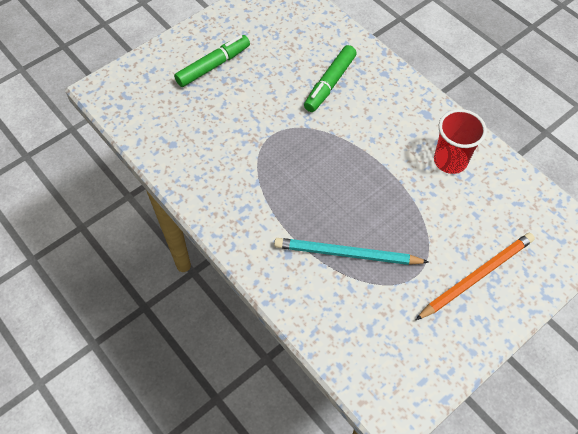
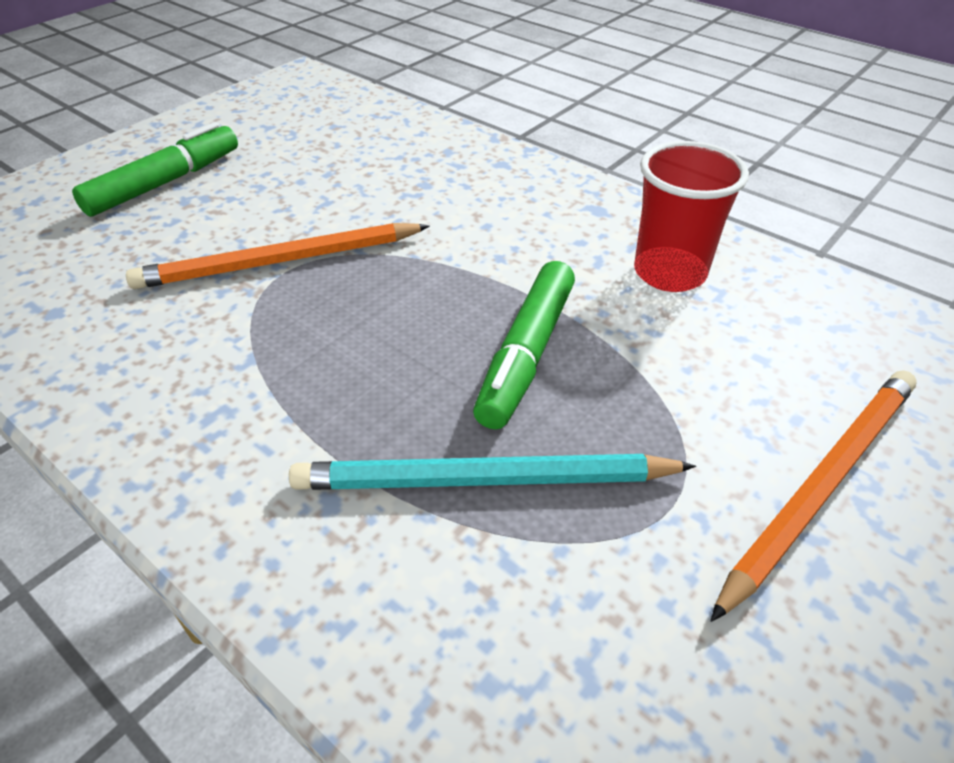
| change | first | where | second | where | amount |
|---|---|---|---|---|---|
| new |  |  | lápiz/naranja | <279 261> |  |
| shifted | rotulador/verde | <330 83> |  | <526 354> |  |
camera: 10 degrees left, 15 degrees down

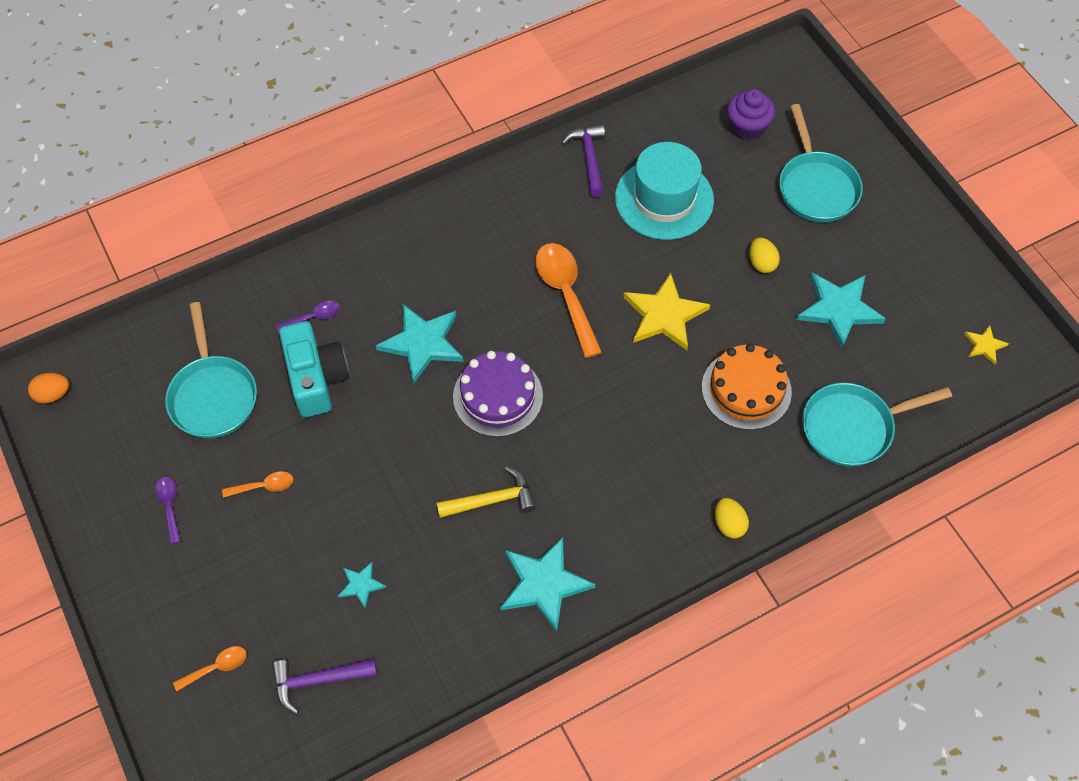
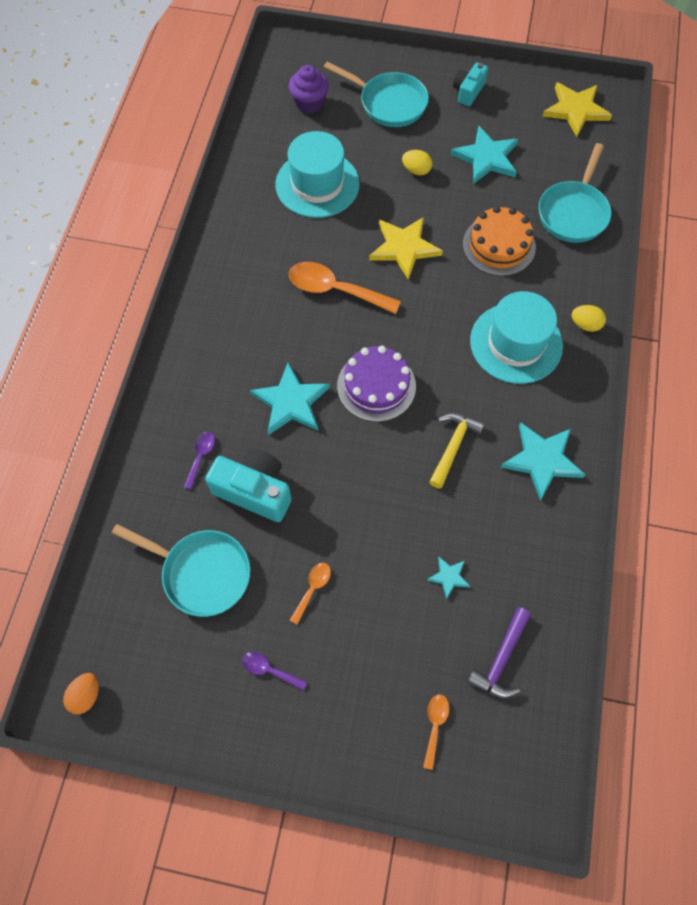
| change | first | where | second | where | amount |
|---|---|---|---|---|---|
| gone | martillo/morado | <589 158> |  |  |  |
| new |  |  | cámara/turquesa | <468 92> |  |
| new |  |  | sombrero/turquesa | <516 343> |  |
| scaled | estrella/amarillo | <984 345> |  | <575 110> | x2.01 |
camera: 50 degrees left, 5 degrees up

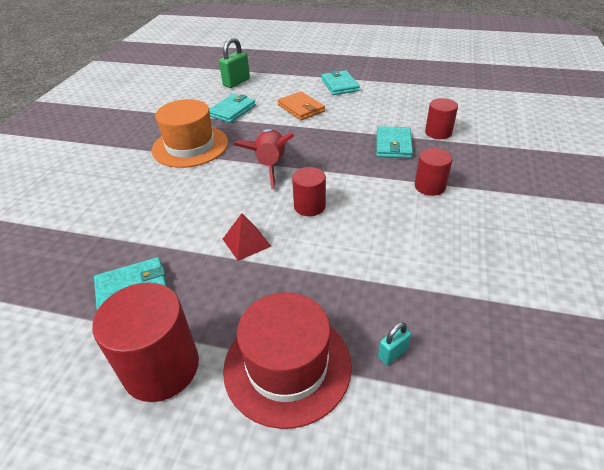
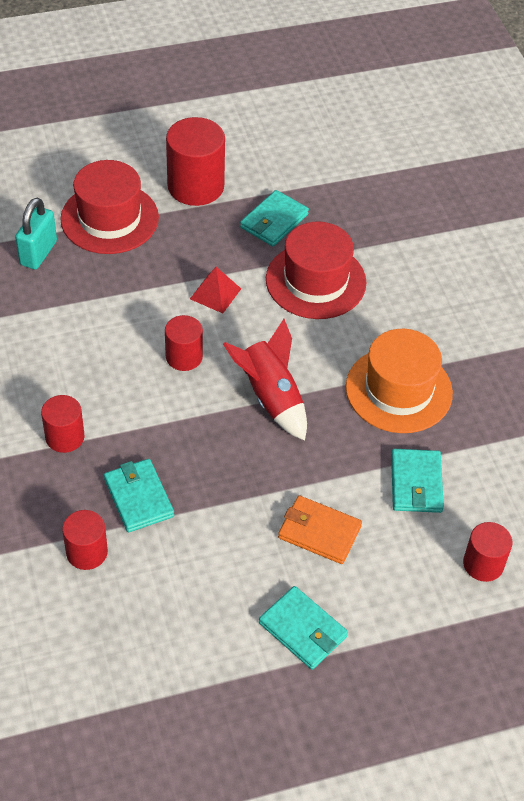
| change | first | where | second | where | amount |
|---|---|---|---|---|---|
| new |  |  | sombrero/rojo | <315 281> |  |
| swapped | candado/verde | <236 82> | cilindro/rojo | <483 564> |  |
| scaled | candado/turquesa | <392 353> |  | <38 253> | x1.87 |
camera: 145 degrees right, 10 degrees up

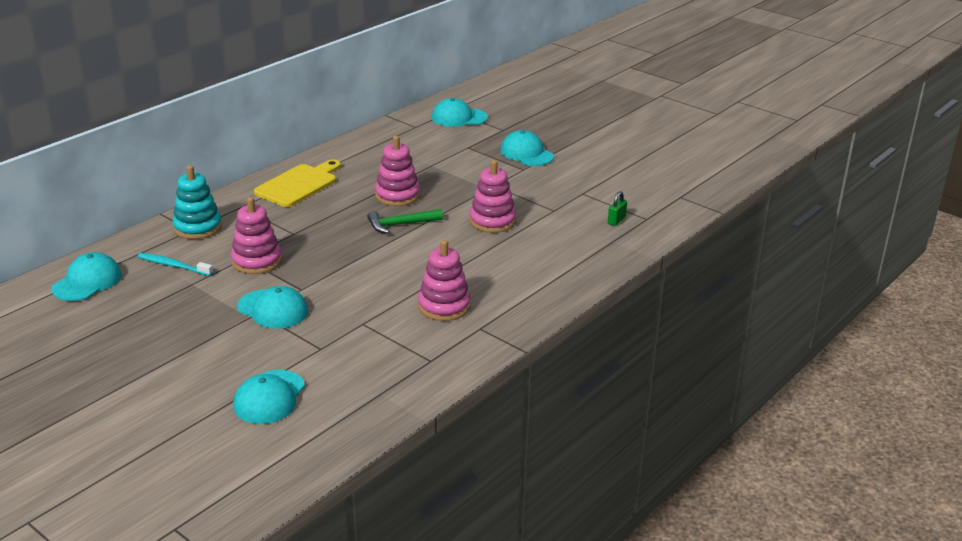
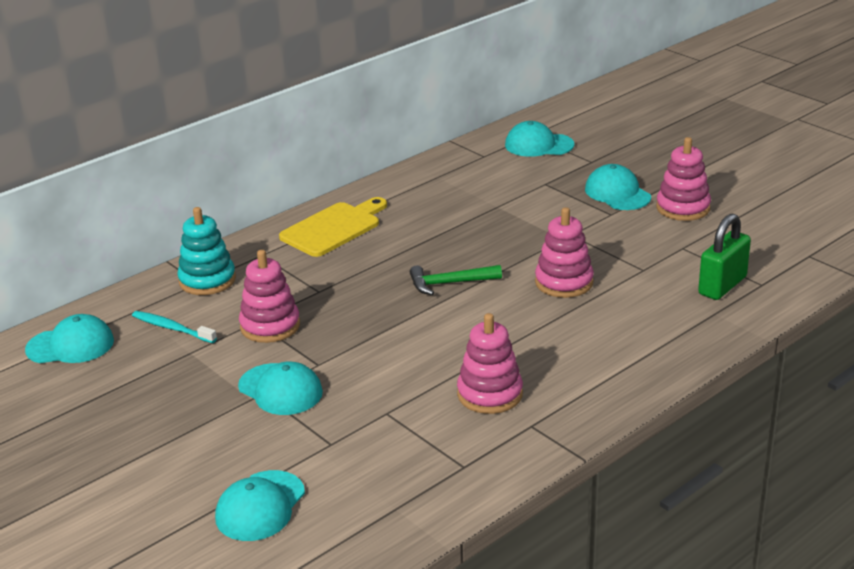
| change | first | where | second | where | amount |
|---|---|---|---|---|---|
| shifted | juguete apilable/rosa | <397 195> |  | <683 208> |  |
| rotated | gorra/turquesa | <87 282> |  | <70 345> | 45 degrees clockwise |
| scaled | candado/verde | <616 220> |  | <722 285> | x1.96 |
camera: 10 degrees right, 0 degrees up

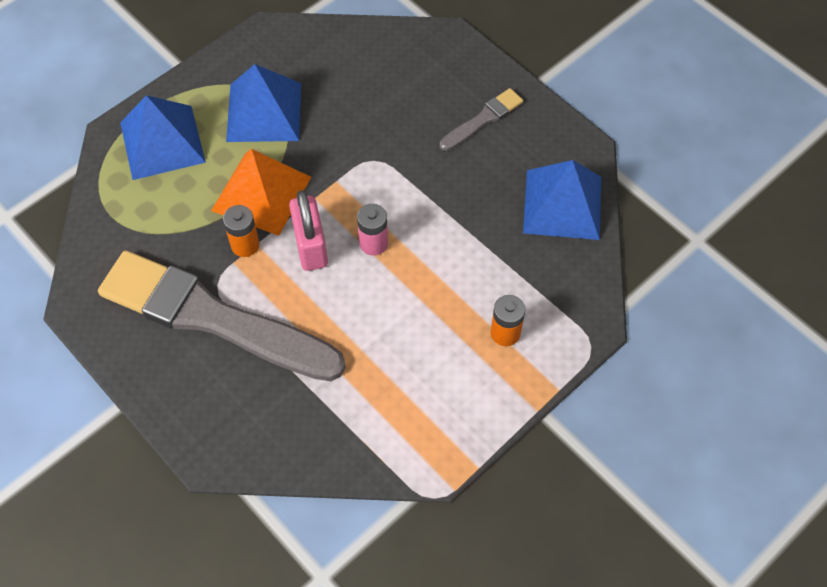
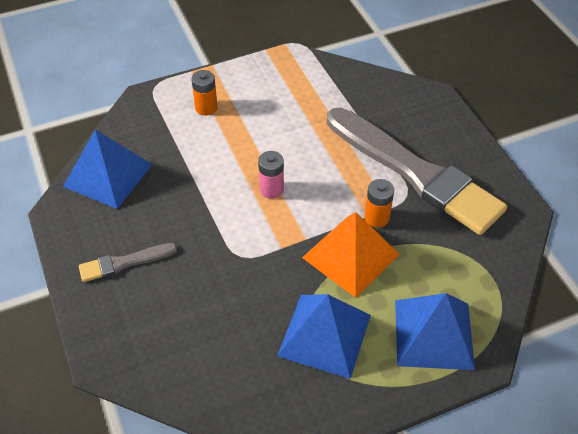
| change | first | where | second | where | amount |
|---|---|---|---|---|---|
| gone | candado/rosa | <310 246> |  |  |  |
camera: 160 degrees left, 10 degrees down

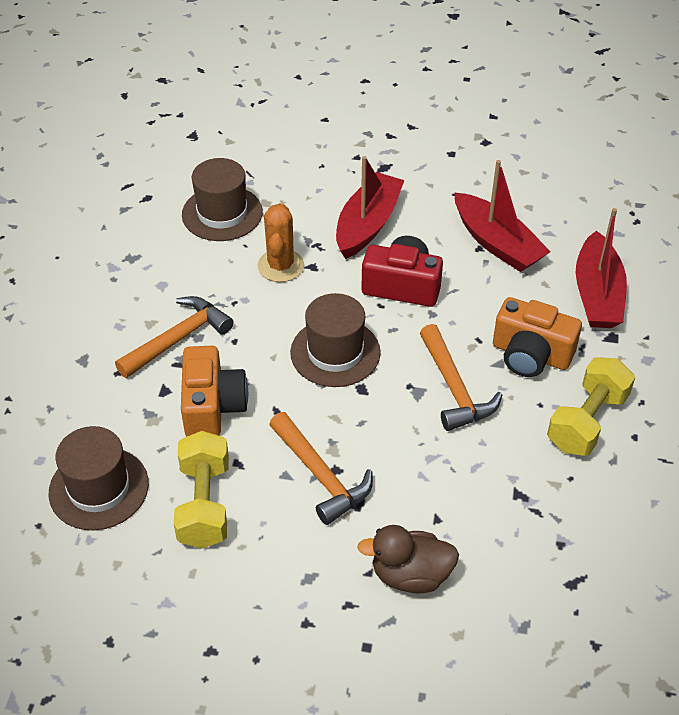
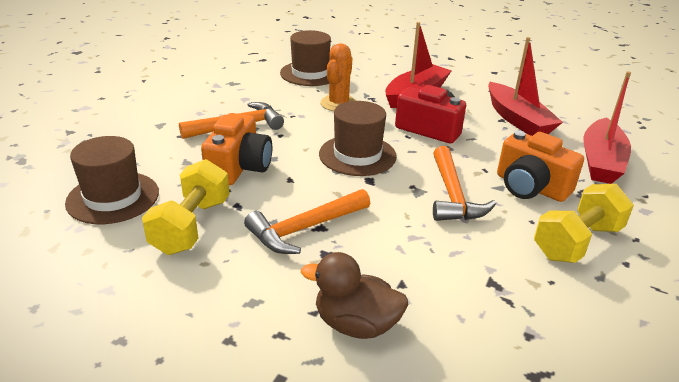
| change | first | where | second | where | amount |
|---|---|---|---|---|---|
| rotated | martillo/naranja | <320 476> |  | <305 228> | 75 degrees clockwise |
camera: 15 degrees right, 15 degrees down

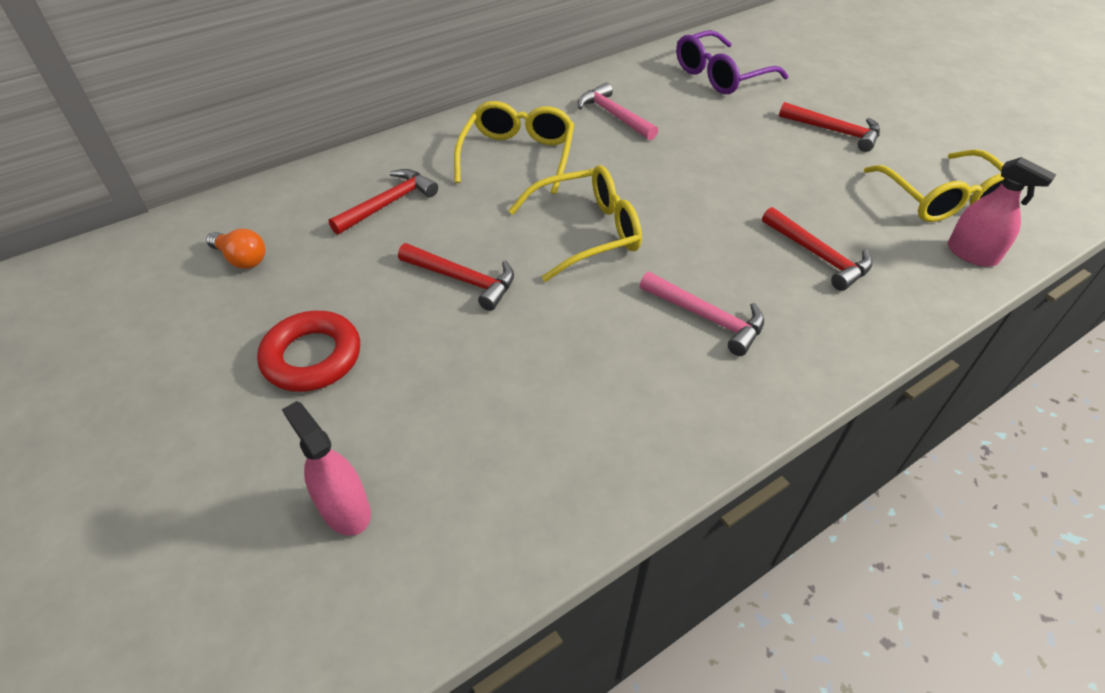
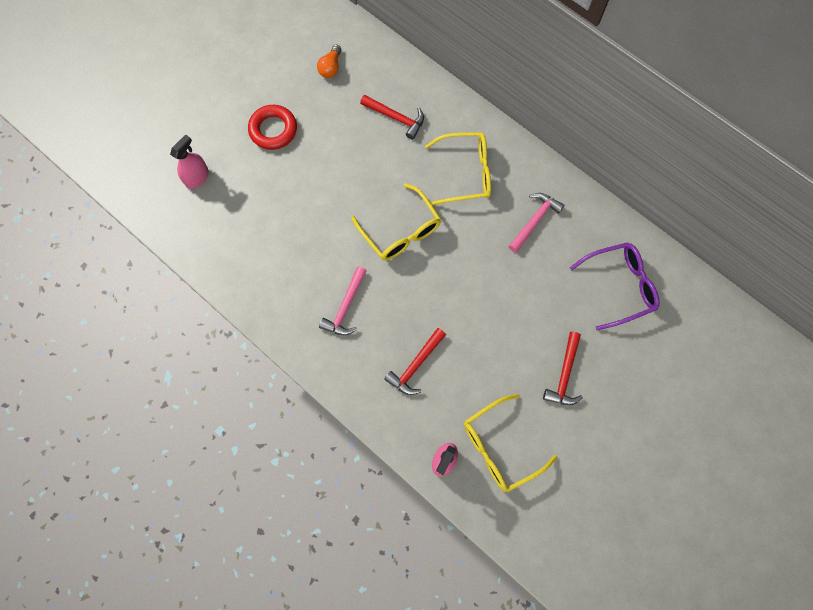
| change | first | where | second | where | amount |
|---|---|---|---|---|---|
| gone | martillo/rojo | <463 280> |  |  |  |
| rotated | gafas/morado | <720 75> |  | <619 286> | 120 degrees clockwise |
camera: 75 degrees right, 25 degrees up

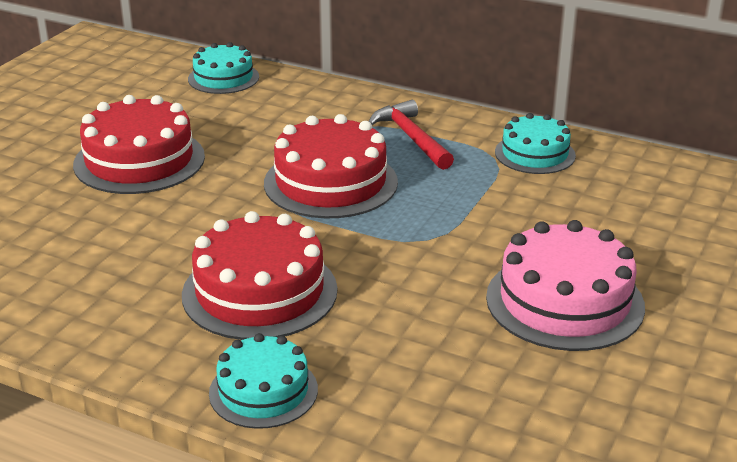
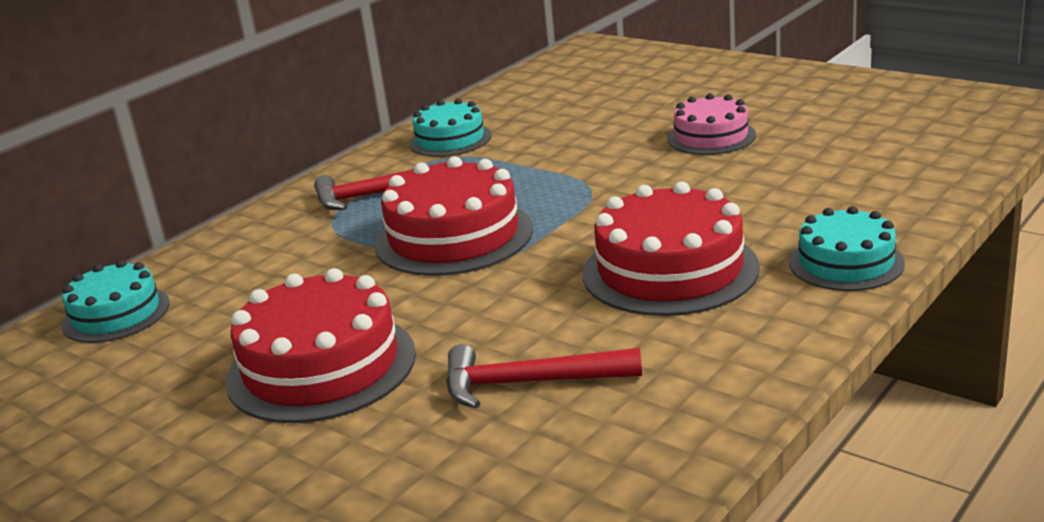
| change | first | where | second | where | amount |
|---|---|---|---|---|---|
| new |  |  | martillo/rojo | <529 382> |  |
| scaled | tarta/rosa | <564 301> |  | <711 137> | x0.62 |
camera: 75 degrees left, 5 degrees down

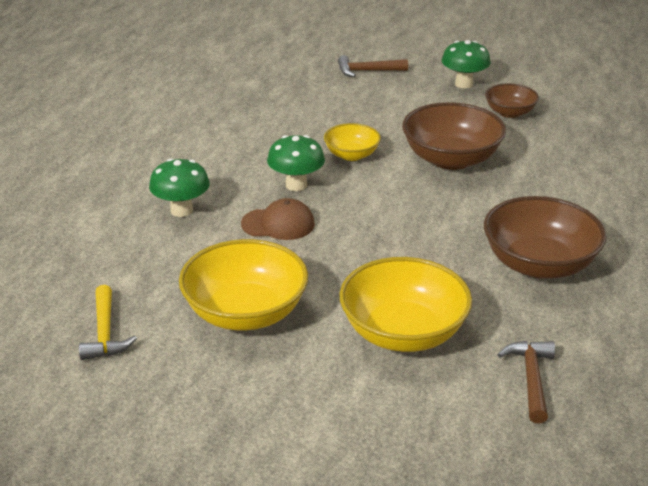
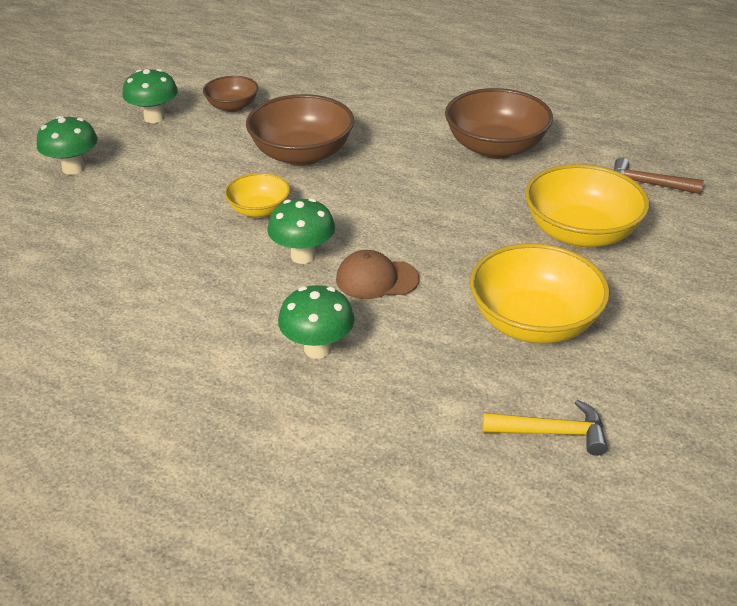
| change | first | where | second | where | amount |
|---|---|---|---|---|---|
| swapped | martillo/marrón | <367 71> | seta/verde | <73 168> |  |
| rotated | gorra/marrón | <278 224> |  | <377 279> | 105 degrees counterclockwise |
camera: 75 degrees left, 5 degrees up

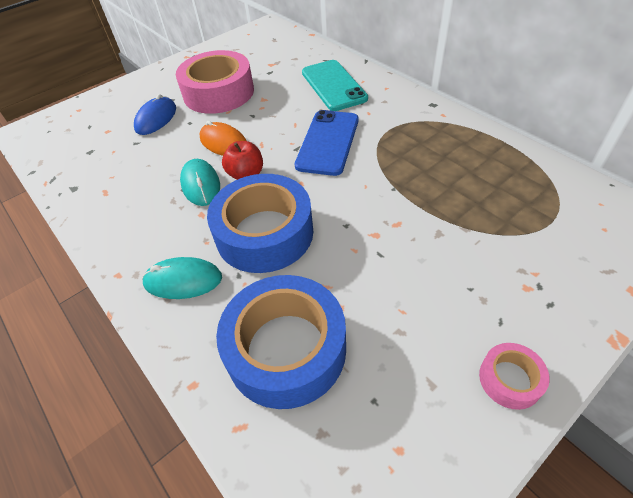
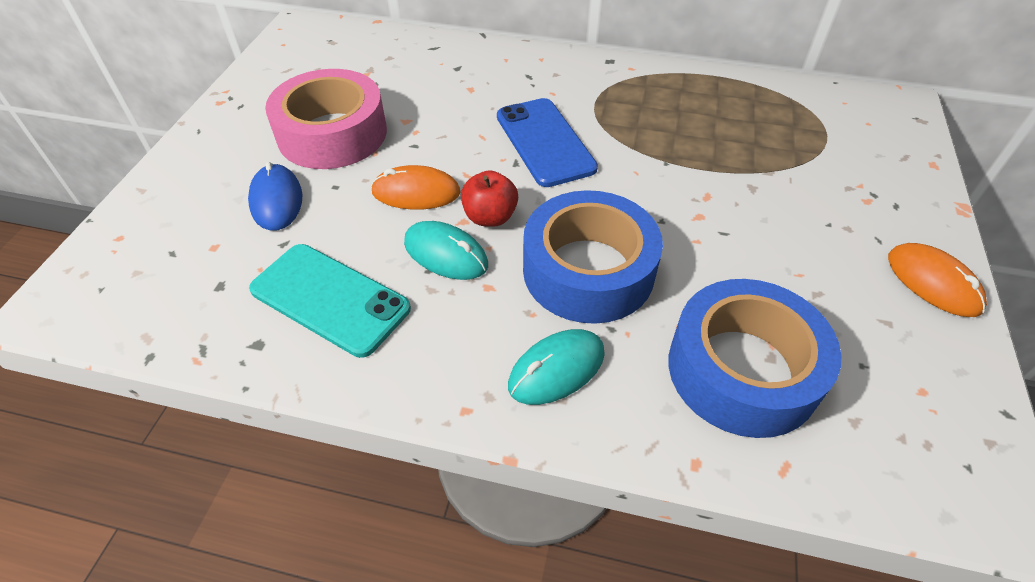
| change | first | where | second | where | amount |
|---|---|---|---|---|---|
| shifted | móvil/turquesa | <333 85> |  | <330 299> |  |
| swapped | cinta adhesiva/rosa | <510 379> | ratón/naranja | <933 282> |  |
camera: 40 degrees left, 0 degrees up

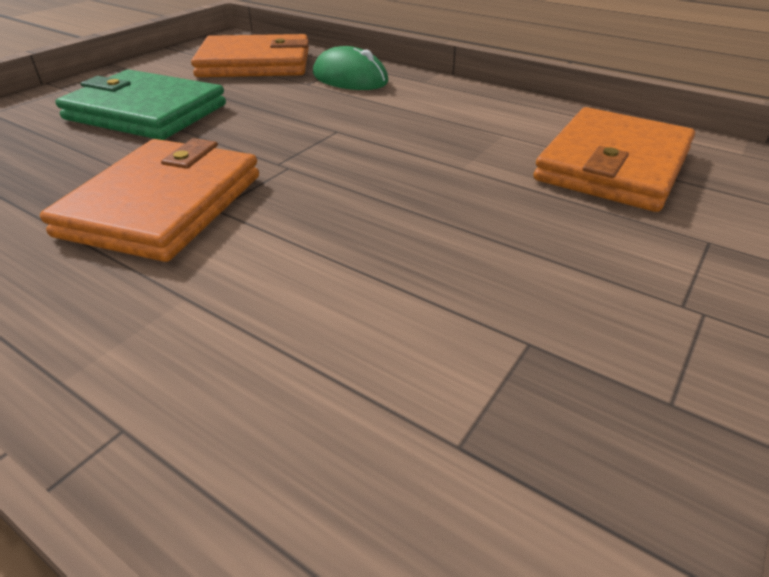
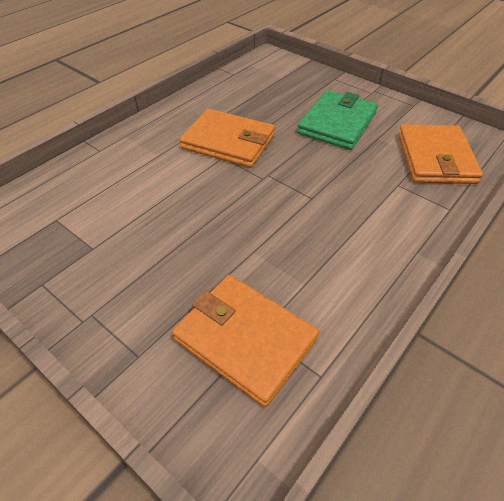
| change | first | where | second | where | amount |
|---|---|---|---|---|---|
| gone | ratón/verde | <350 78> |  |  |  |
camera: 95 degrees right, 10 degrees up

